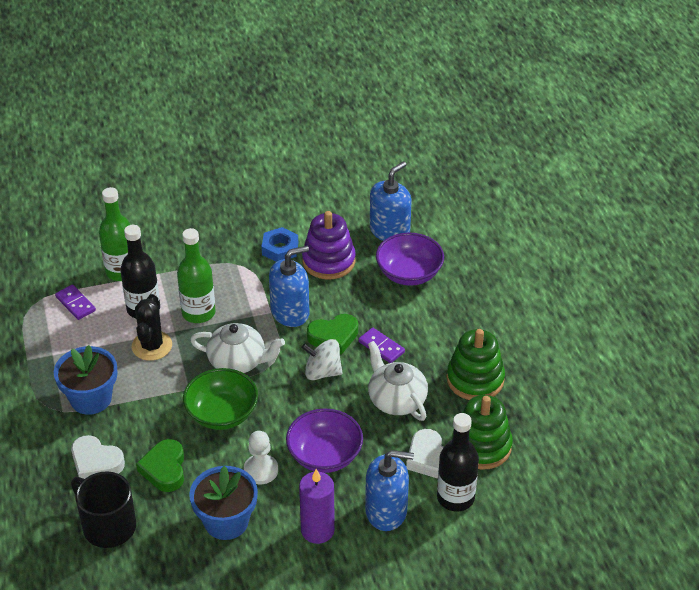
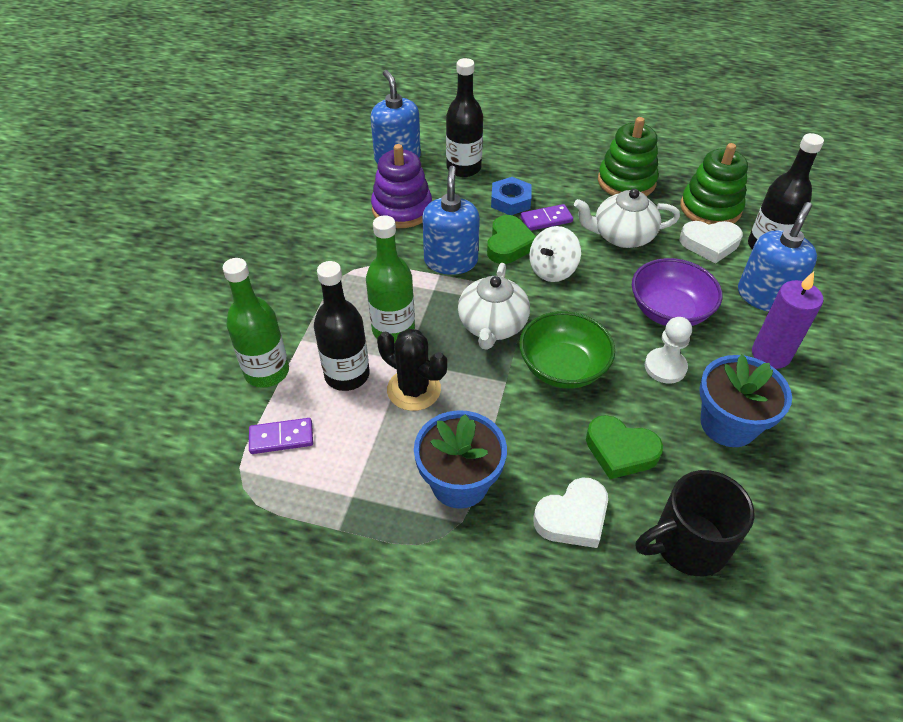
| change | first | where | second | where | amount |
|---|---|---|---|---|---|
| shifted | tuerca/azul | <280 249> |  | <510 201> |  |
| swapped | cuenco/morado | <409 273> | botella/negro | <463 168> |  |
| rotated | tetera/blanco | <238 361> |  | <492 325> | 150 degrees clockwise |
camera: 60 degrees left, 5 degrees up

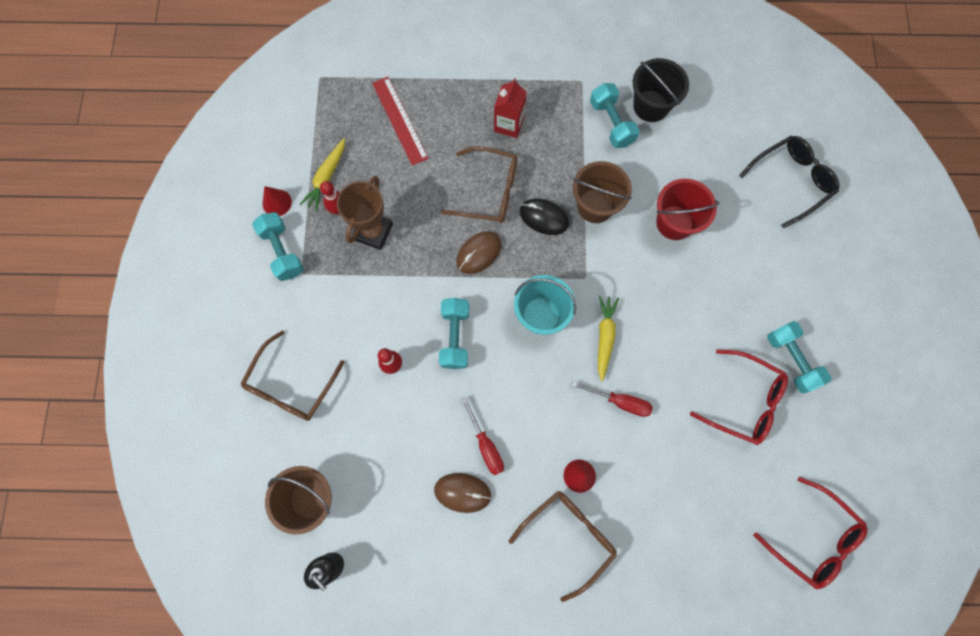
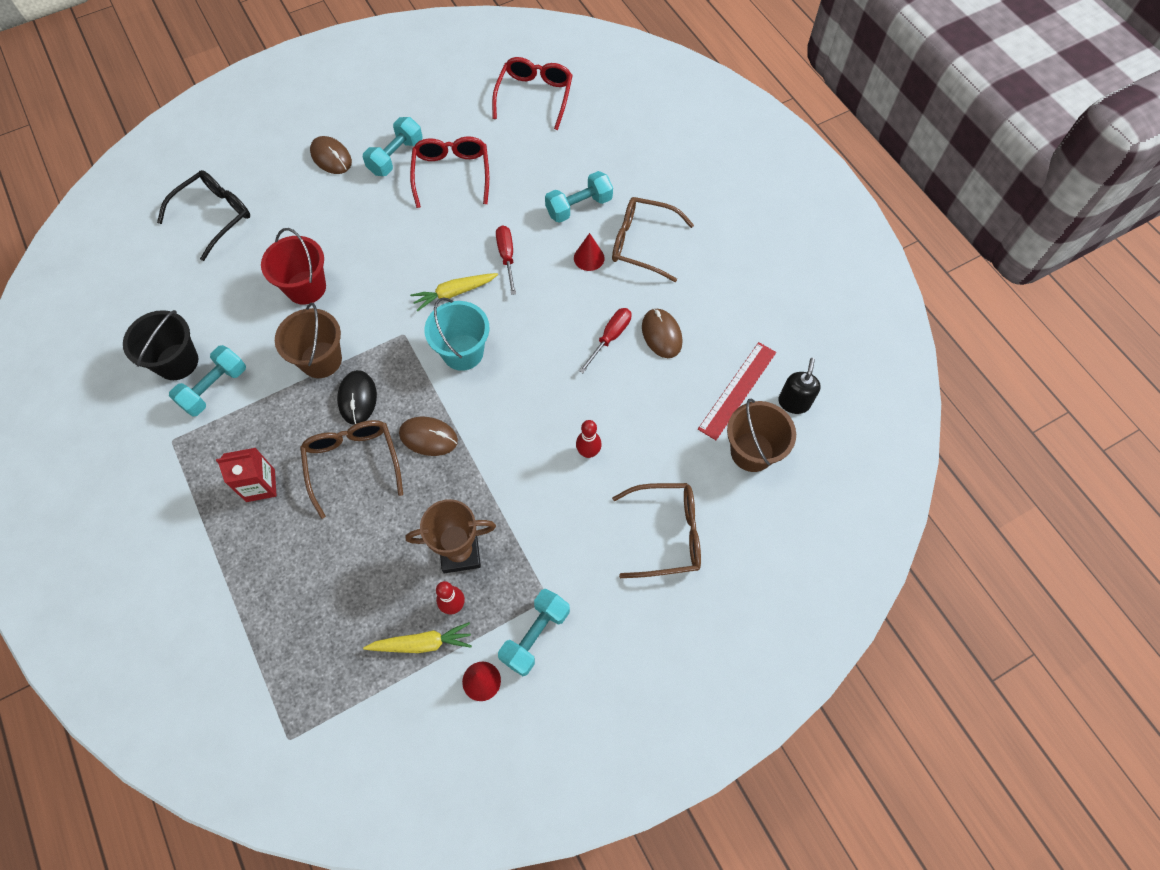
| change | first | where | second | where | amount |
|---|---|---|---|---|---|
| new |  |  | ratón/marrón | <331 157> |  |
| shifted | regla/rojo | <400 120> |  | <737 390> |  |
| shifted | mancuerna/turquesa | <455 337> |  | <579 207> |  |
| rotated | gafas/negro | <791 181> |  | <215 216> | 105 degrees clockwise |
camera: 120 degrees left, 10 degrees down

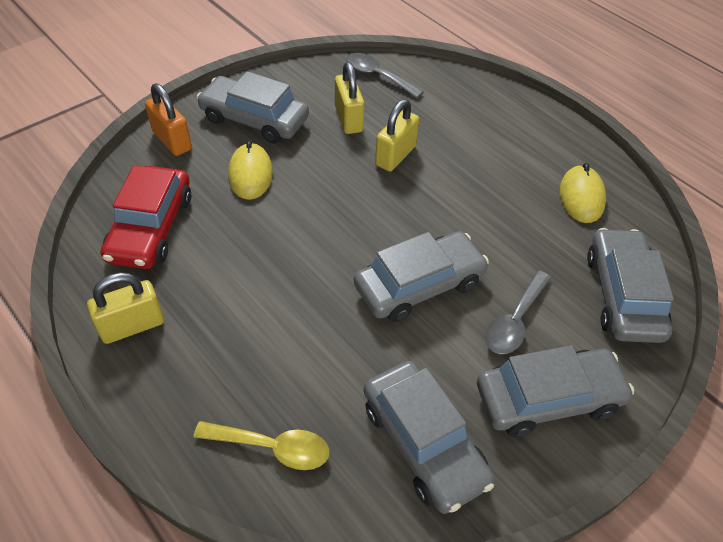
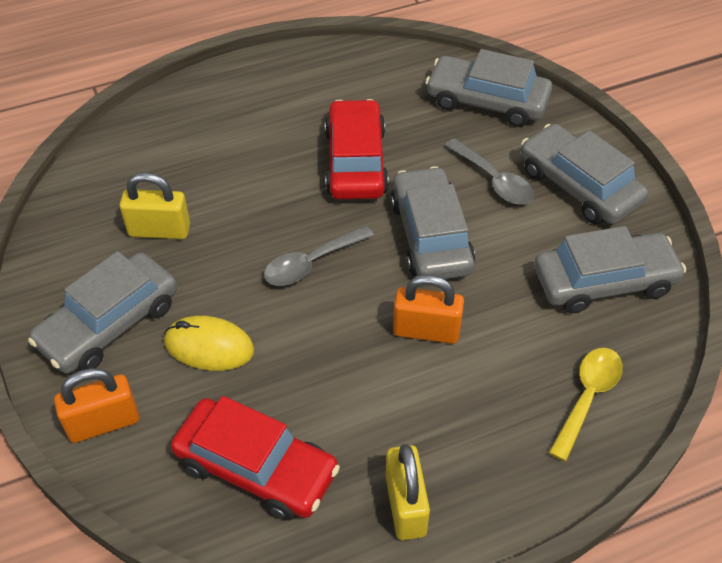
| change | first | where | second | where | amount |
|---|---|---|---|---|---|
| gone | candado/amarillo | <395 156> |  |  |  |
| gone | ratón/amarillo | <581 197> |  |  |  |
| new |  |  | coche/rojo | <356 162> |  |
| new |  |  | candado/naranja | <426 331> |  |
| shifted | cuchara/gris | <377 76> |  | <311 263> |  |
| rotated | coche/gris | <548 398> |  | <578 186> | 45 degrees counterclockwise |
camera: 70 degrees left, 0 degrees up

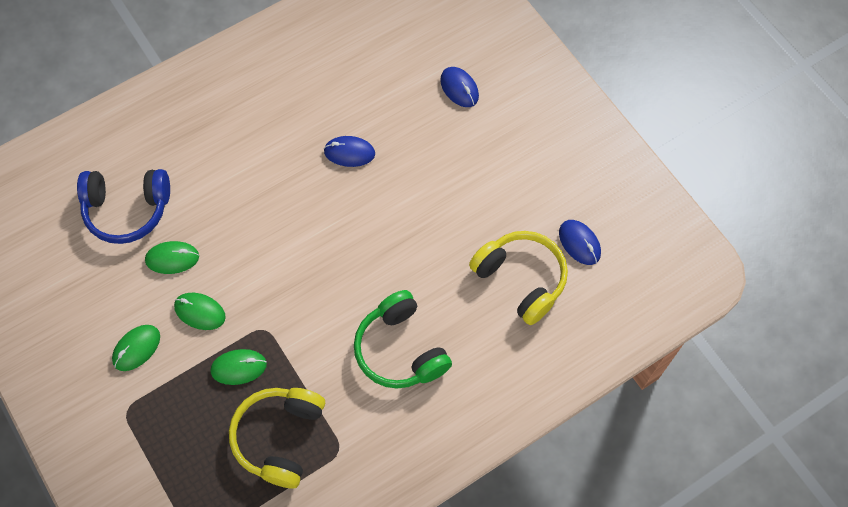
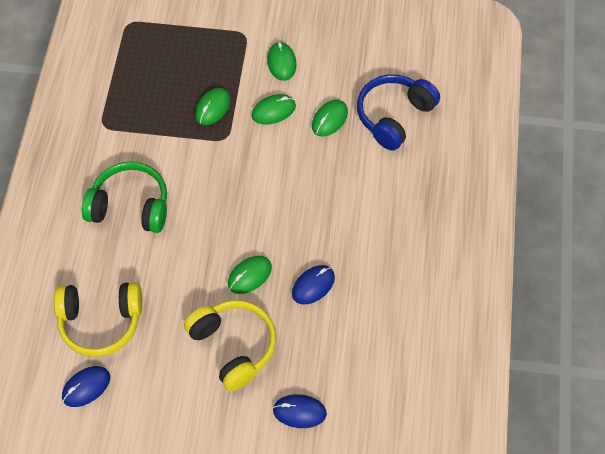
| change | first | where | second | where | amount |
|---|---|---|---|---|---|
| new |  |  | ratón/verde | <249 276> |  |
| shifted | auriculares/amarillo | <280 438> |  | <233 347> |  |
| rotated | ratón/azul | <579 243> |  | <86 387> | 45 degrees counterclockwise |
camera: 130 degrees right, 5 degrees down

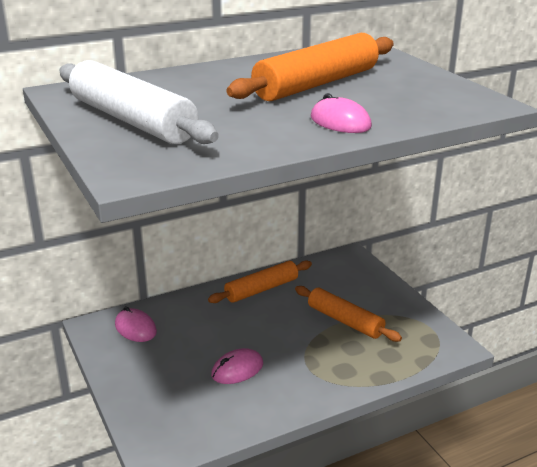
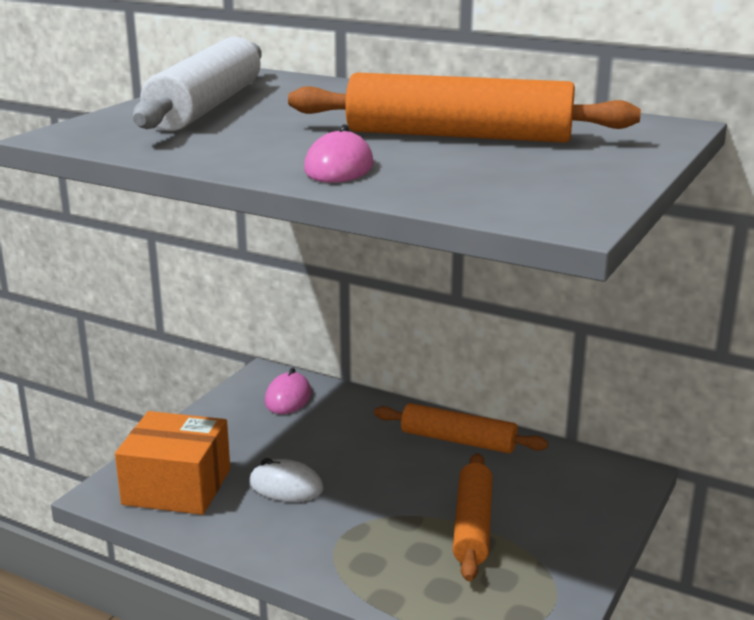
| change | first | where | second | where | amount |
|---|---|---|---|---|---|
| new |  |  | caja/naranja | <177 486> |  |
| repainted | ratón/rosa | <237 369> | ratón/blanco | <286 486> |  |
camera: 55 degrees right, 5 degrees down

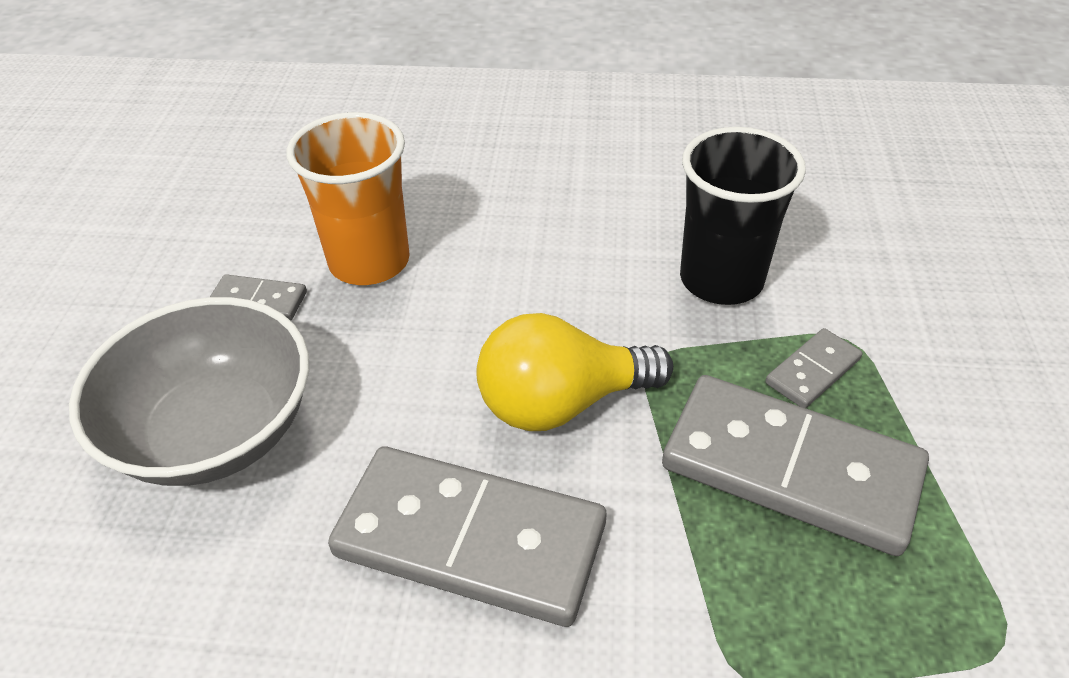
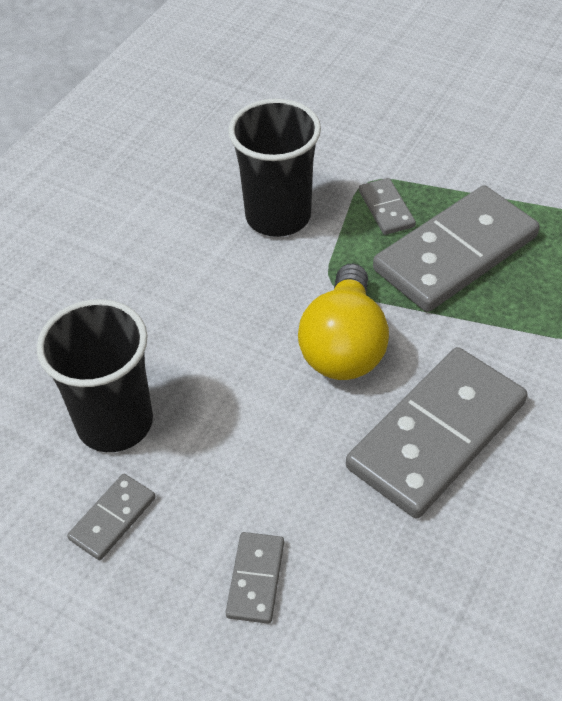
| change | first | where | second | where | amount |
|---|---|---|---|---|---|
| swapped | cuenco/gris | <216 431> | ficha de dominó/gris | <255 579> |  |
| repainted | vaso/naranja | <369 261> | vaso/negro | <115 422> |  |
camera: 65 degrees left, 5 degrees up

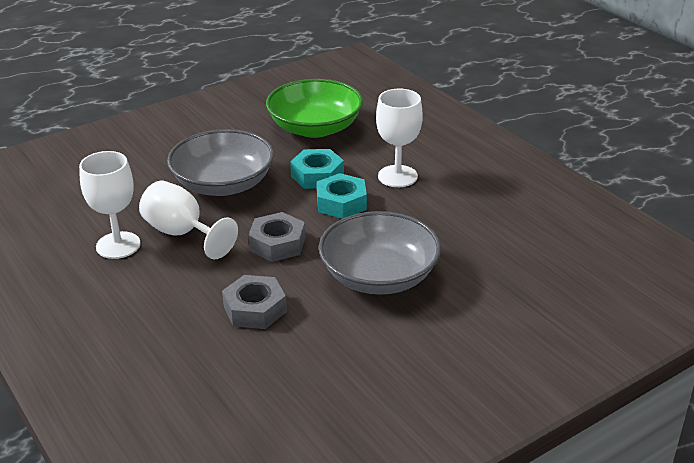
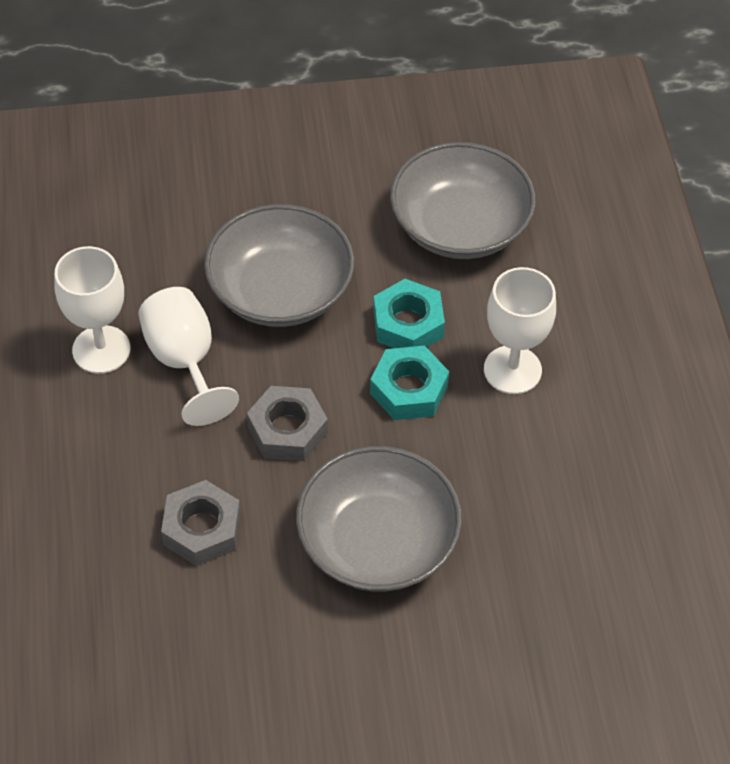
| change | first | where | second | where | amount |
|---|---|---|---|---|---|
| repainted | cuenco/verde | <315 128> | cuenco/gris | <460 226> |  |
camera: 25 degrees right, 20 degrees up

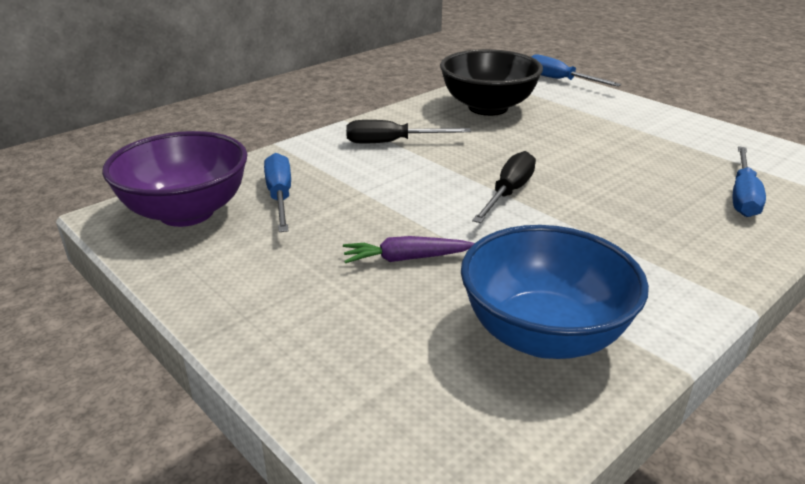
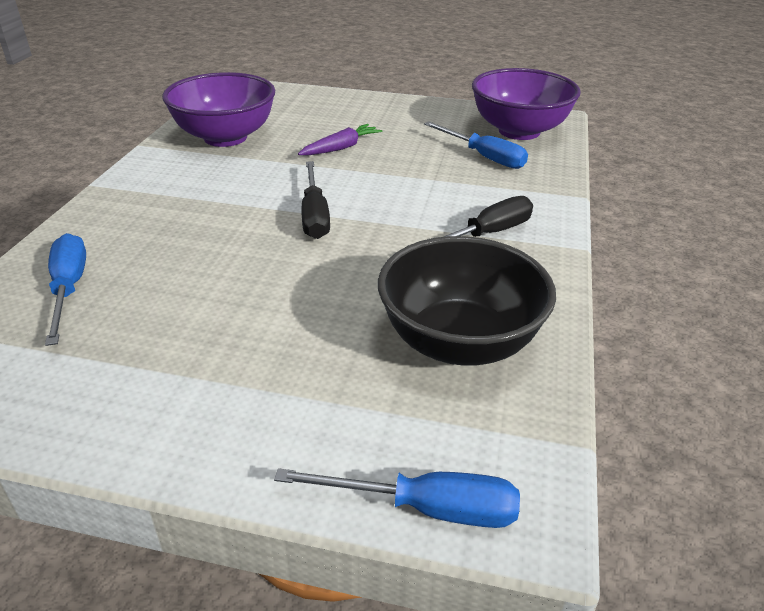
| change | first | where | second | where | amount |
|---|---|---|---|---|---|
| repainted | cuenco/azul | <543 335> | cuenco/morado | <225 137> |  |
camera: 145 degrees right, 5 degrees up

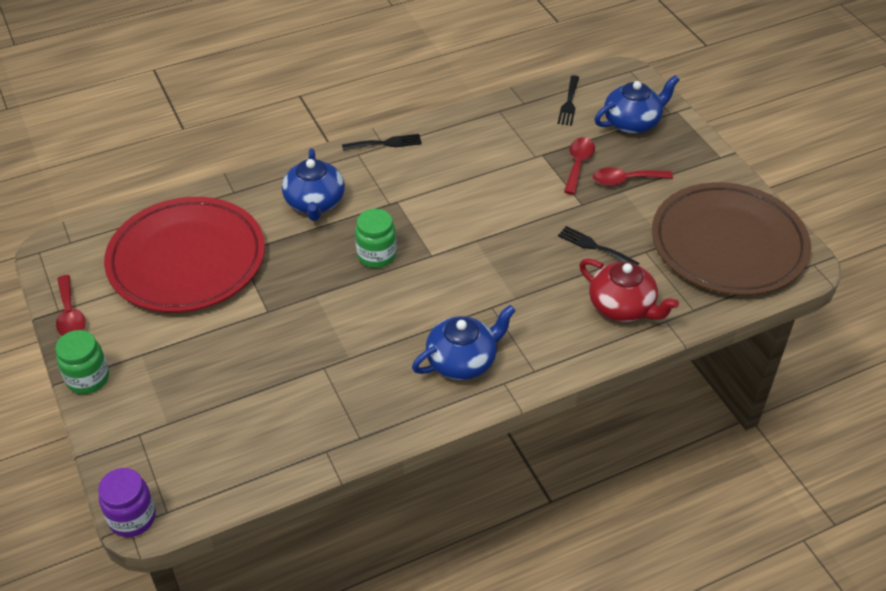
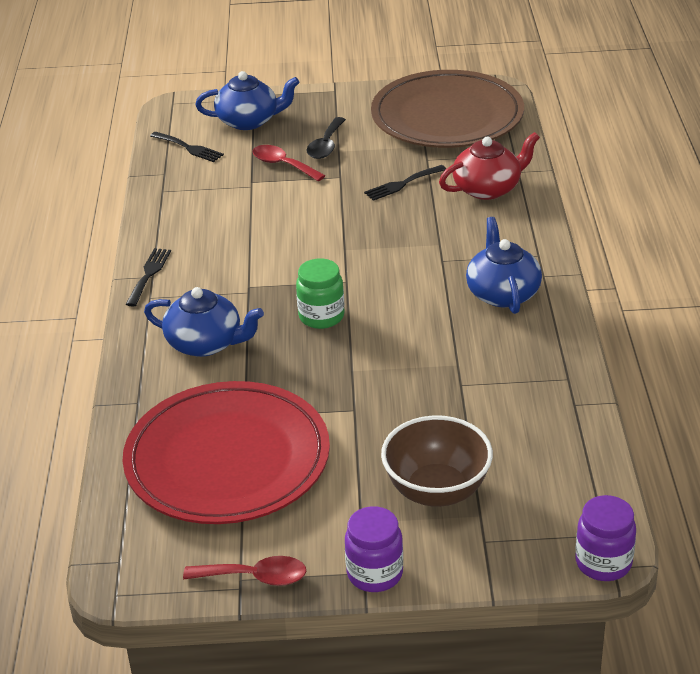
| change | first | where | second | where | amount |
|---|---|---|---|---|---|
| new |  |  | cuenco/marrón | <437 491> |  |
| repainted | tarro/verde | <88 379> | tarro/morado | <375 574> |  |
| repainted | cuchara/rojo | <625 180> | cuchara/negro | <326 145> |  |
| rotated | tetera/azul | <632 122> |  | <249 121> | 90 degrees clockwise |
camera: 65 degrees left, 10 degrees down

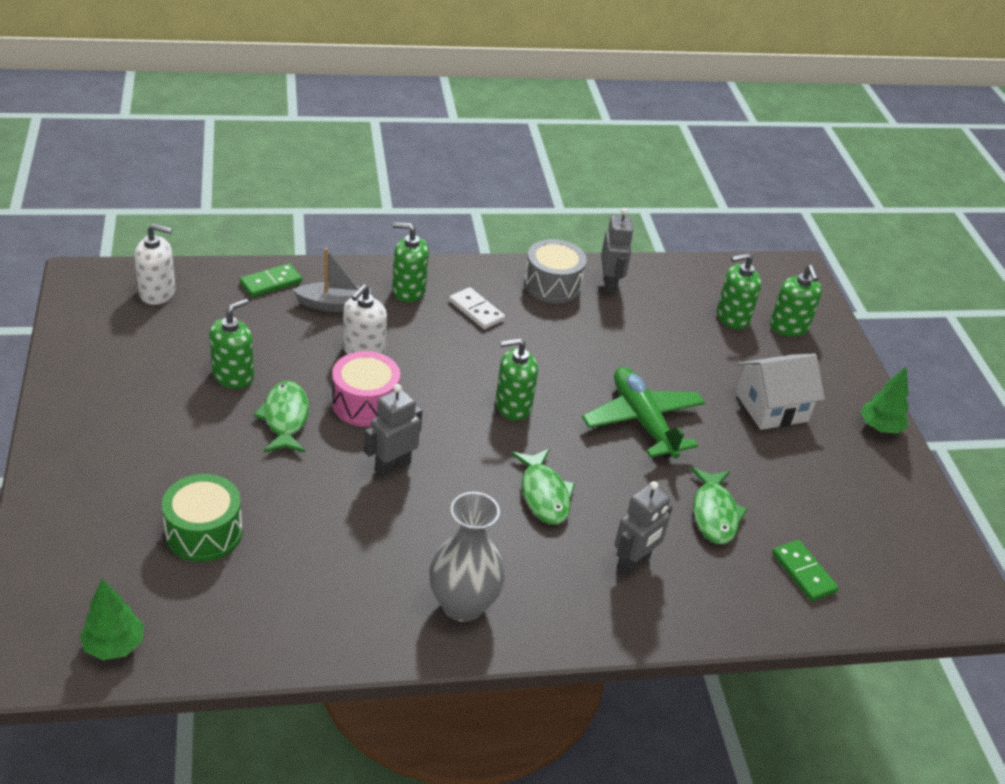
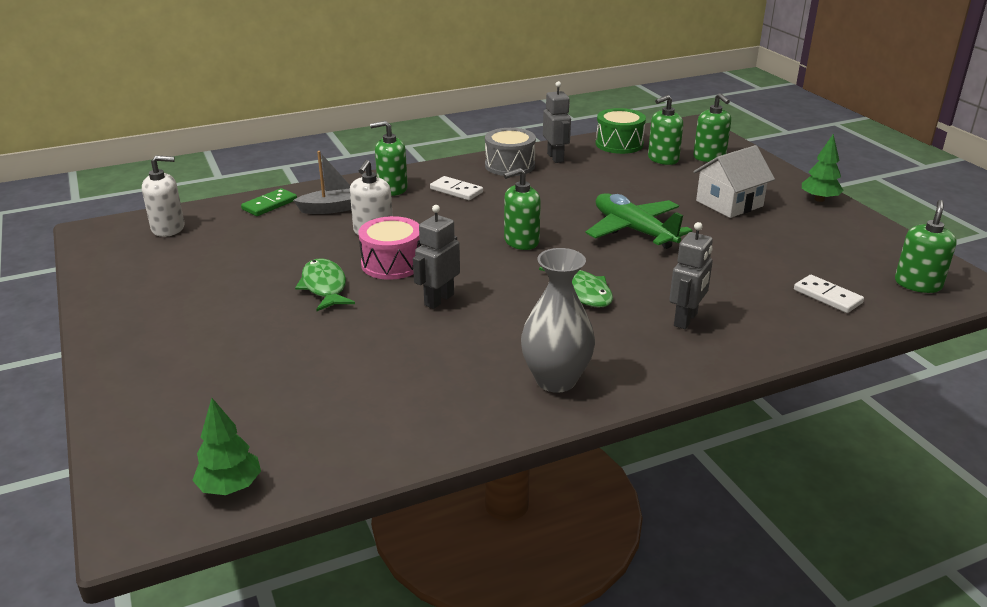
| change | first | where | second | where | amount |
|---|---|---|---|---|---|
| gone | pez/verde | <714 514> |  |  |  |
| shifted | tambor/verde | <204 532> |  | <619 144> |  |
| shifted | dispensador de jabón/verde | <233 375> |  | <918 284> |  |
| repainted | ficha de dominó/verde | <803 572> | ficha de dominó/blanco | <827 296> |  |
camera: 10 degrees left, 10 degrees down

